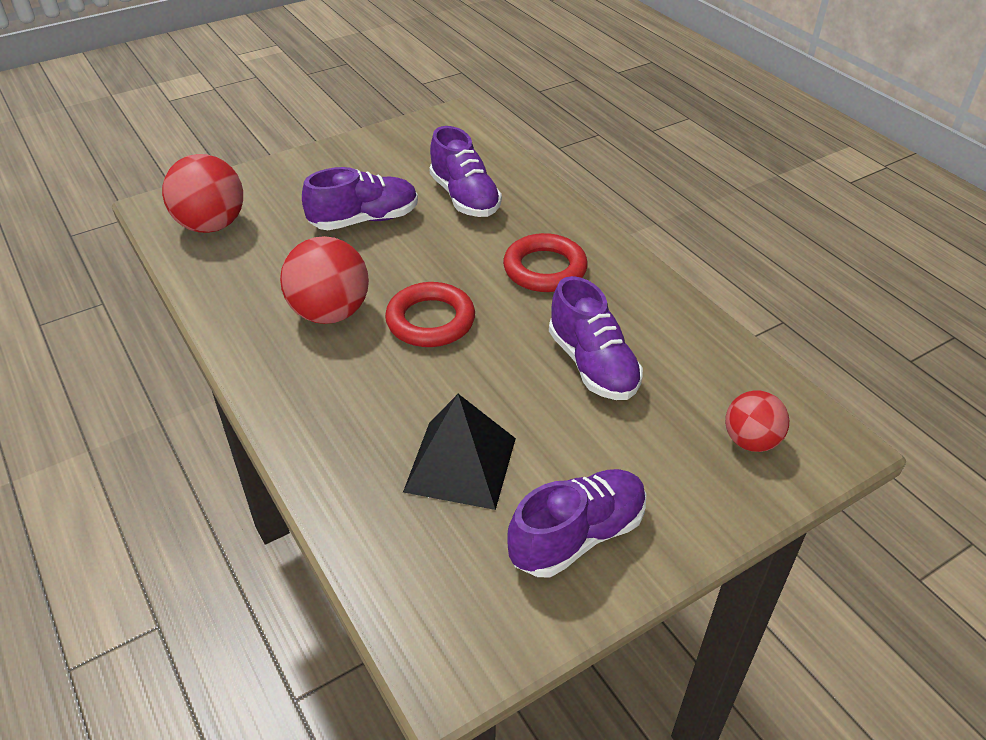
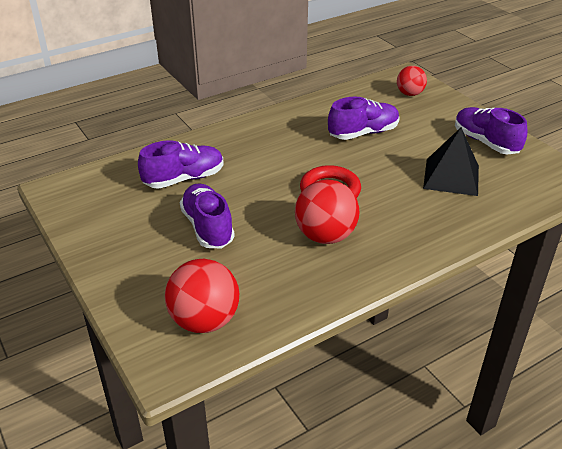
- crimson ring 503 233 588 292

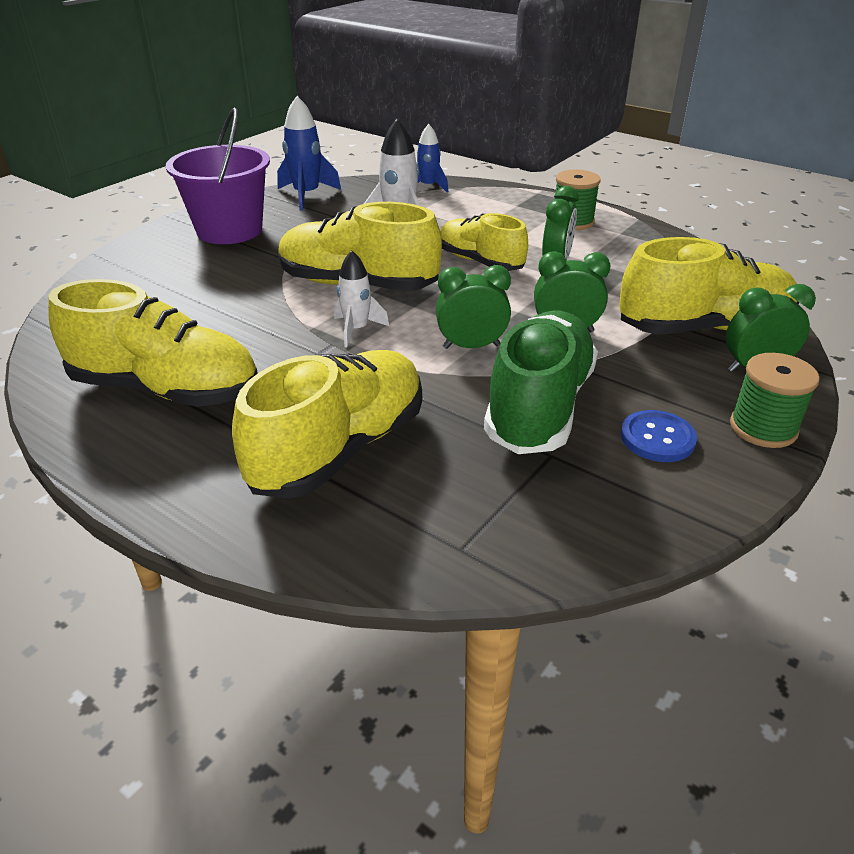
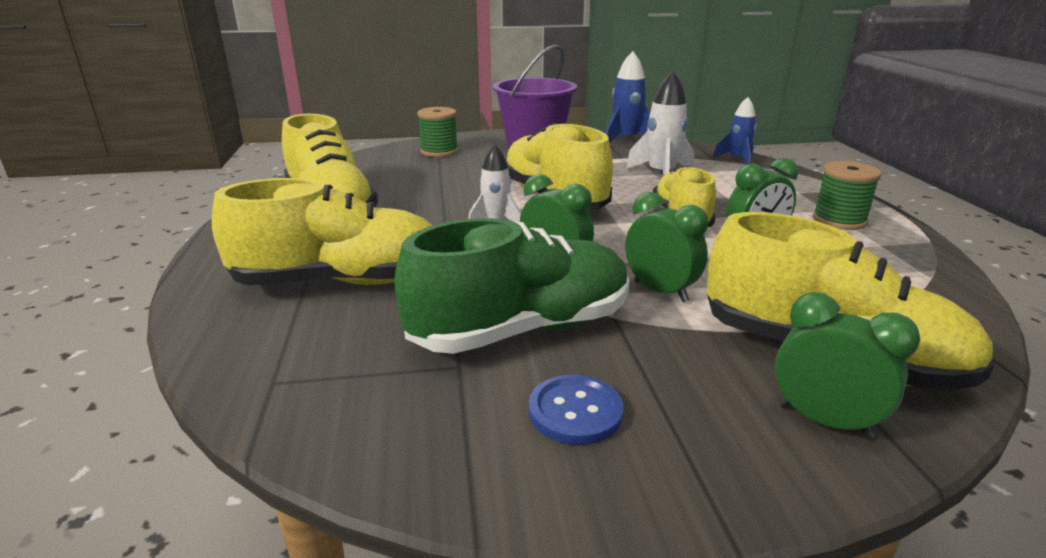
~ leaf-green spool 730 353 820 448 to 417 107 458 157

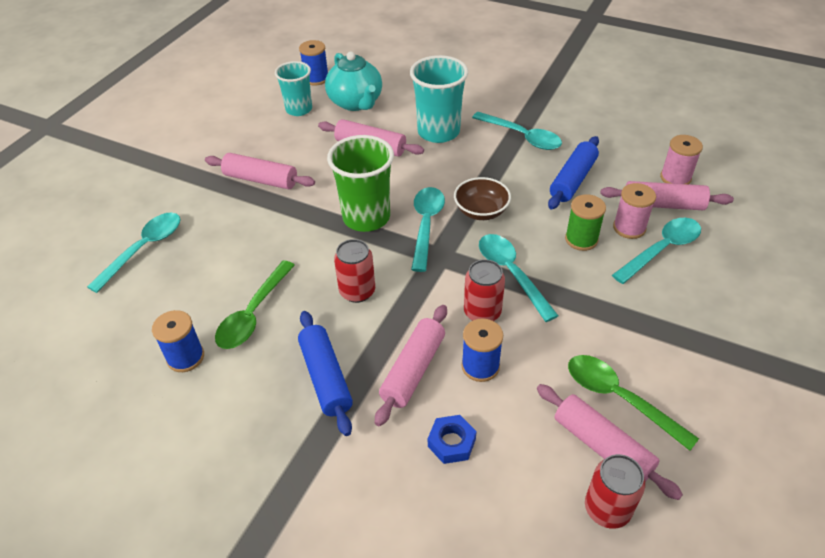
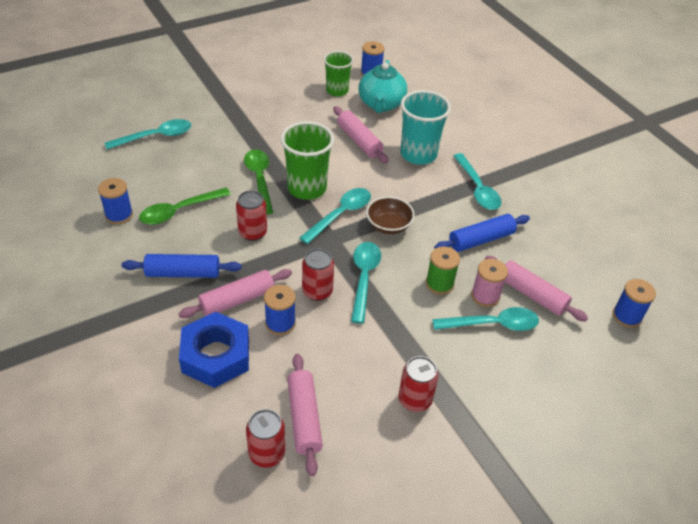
- rosy rolling pin 205 153 315 189
- rosy spool 660 135 703 184
+ crimson can 398 356 439 412
+ cobalt spool 613 279 656 328
~ leaf-green teaspoon 568 355 699 451 to 244 149 273 214
~ aqua tumbler 275 61 312 116 to leaf-green tumbler 324 51 353 96
~ cobalt rolling pin 298 311 353 436 = 121 254 242 278 75 degrees clockwise
~ cobalt hex nut 428 415 477 464 = 179 312 249 388 x2.01

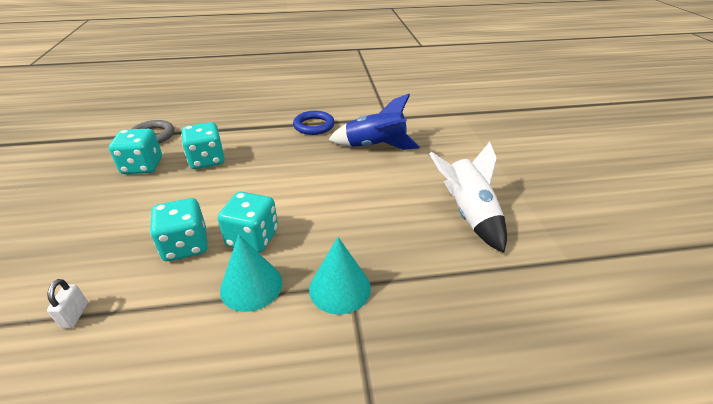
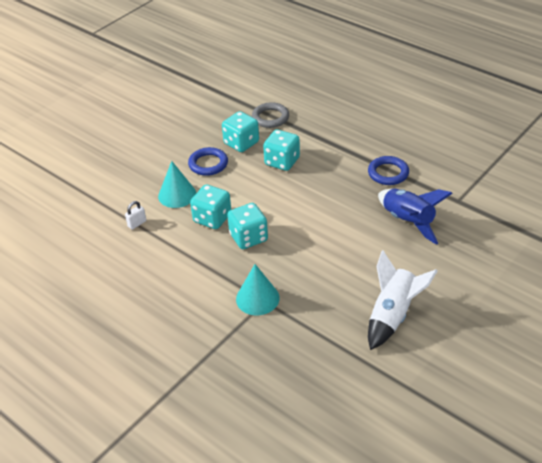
+ cobalt ring 188 147 228 176
~ aqua cone 220 234 283 312 to 158 161 196 208

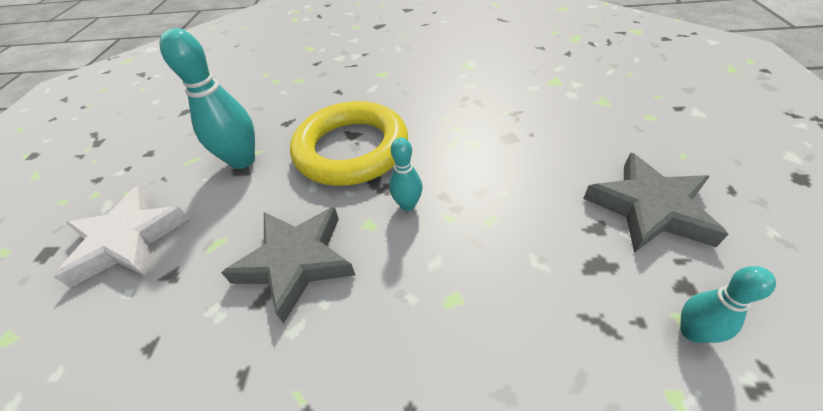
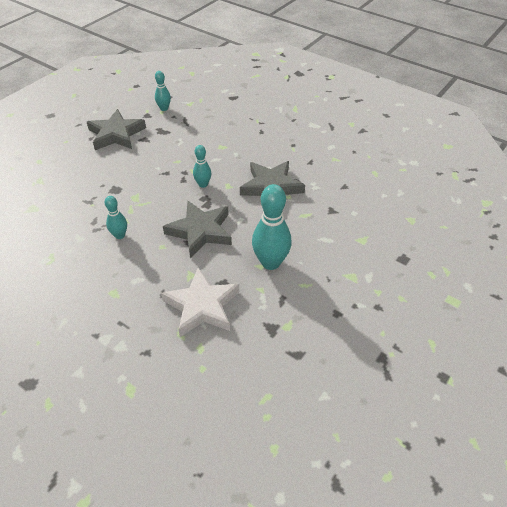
+ aqua skittle 105 196 127 239
~ pure white star shape 54 186 189 288 to 161 267 239 337
~ bright yellow ring 290 101 408 186 to ash-grey star shape 163 201 232 258

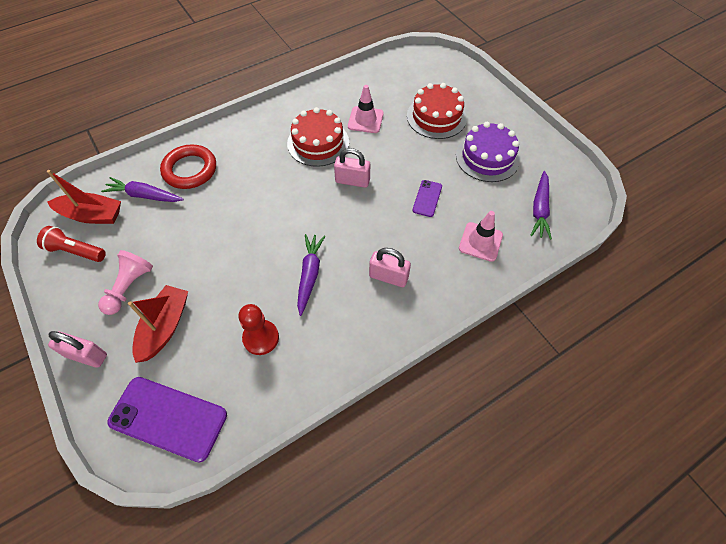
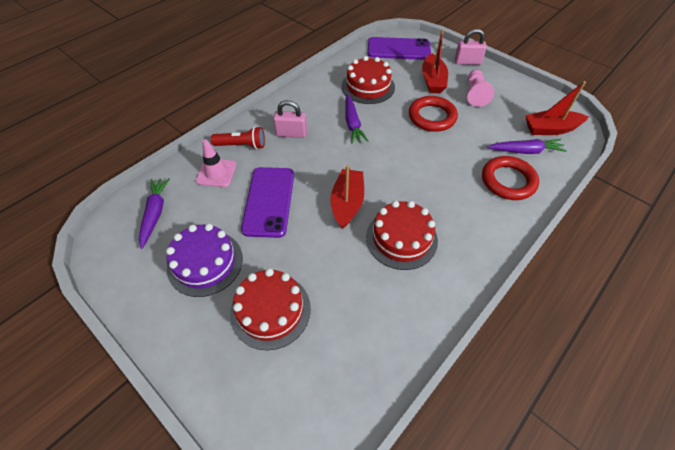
- rosy traffic cone 348 85 384 133
+ crimson ring 409 96 458 132
~ crimson pocket torch 37 226 106 262 to 211 126 265 149
~ crimson game pawn 238 304 279 355 to crimson cake 342 56 395 104
~ rosy lock 334 148 370 188 to crimson boat 330 165 364 229
~ royal purple phone 412 180 442 217 = 241 167 294 238 x1.99

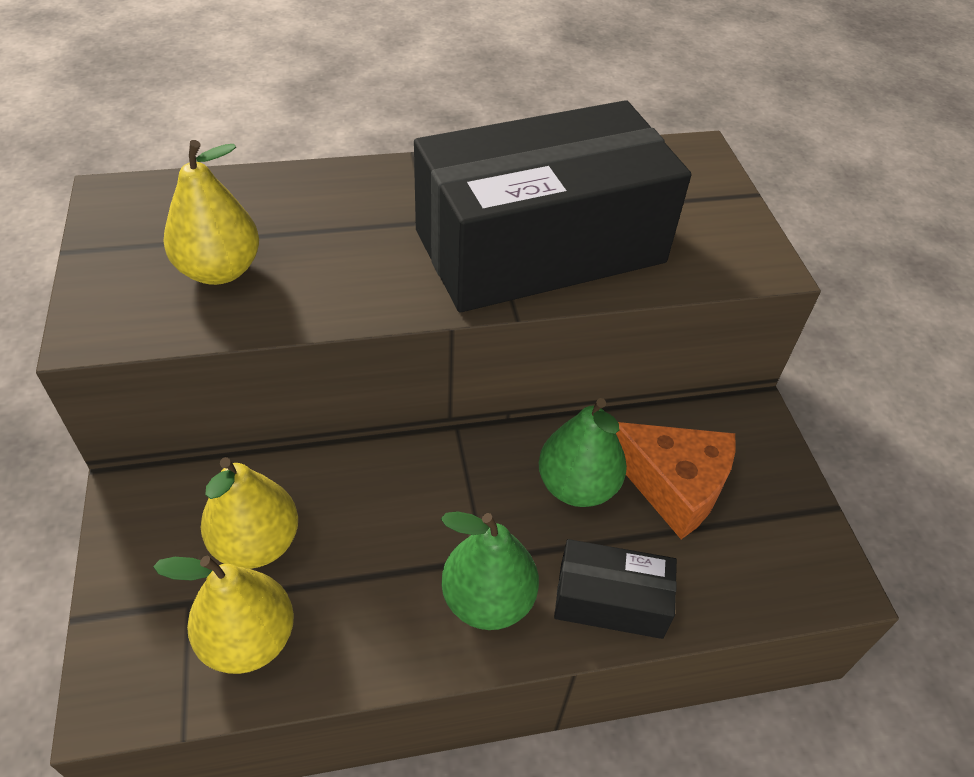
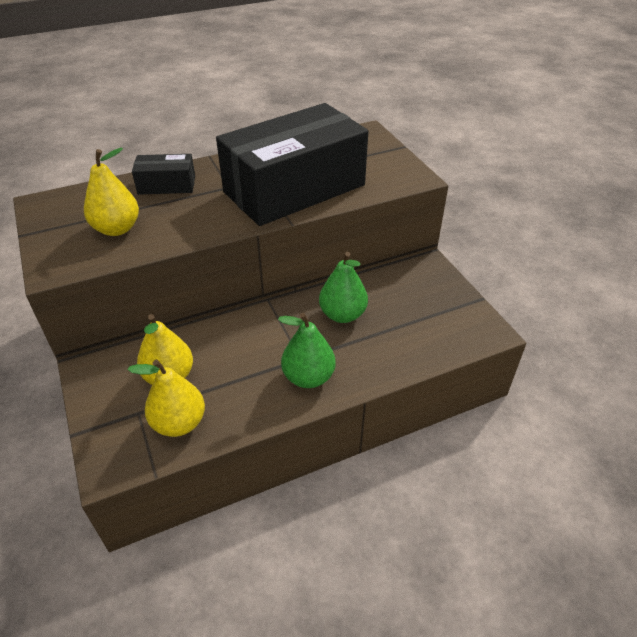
- orange piece of cheese 616 422 736 539
~ black box 554 539 677 639 to 132 154 195 195

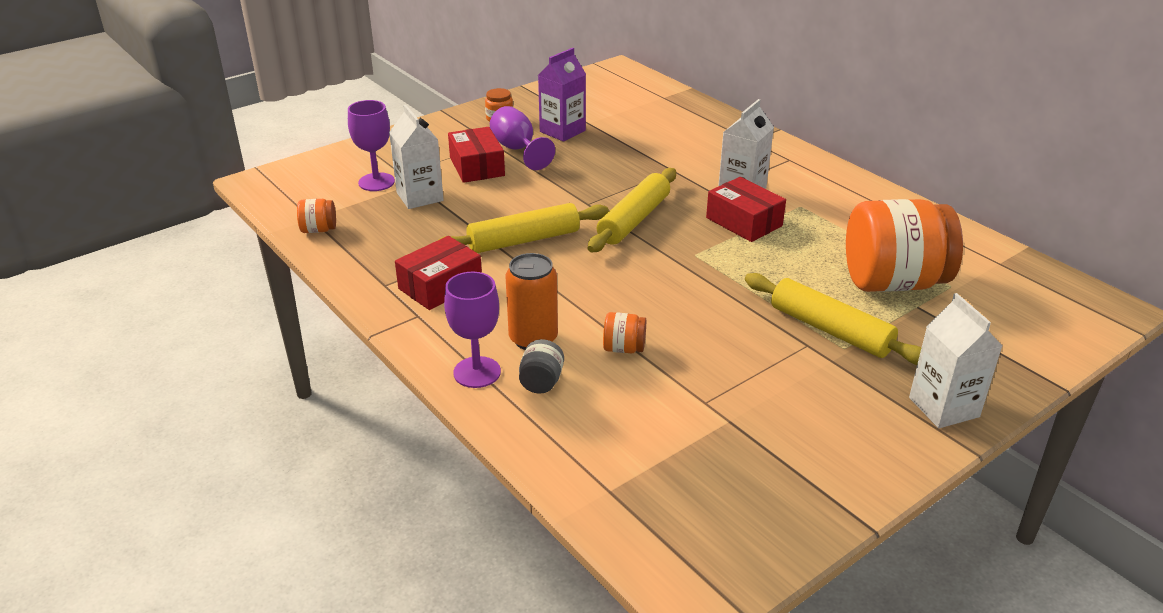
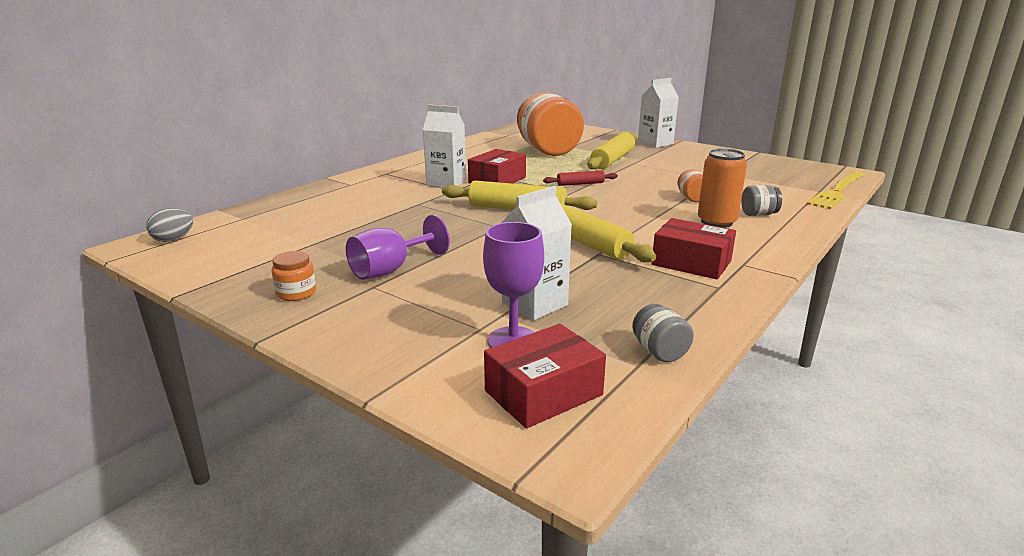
- royal purple goblet 444 272 501 388
- royal purple carton 538 48 586 142
+ ash-grey egg 146 208 193 242
+ crimson rolling pin 543 170 618 186
+ bright yellow table fork 807 171 865 209
~ crimson box 448 127 505 183 to 484 324 606 428
~ orange preserve jar 297 199 336 233 to ash-grey preserve jar 632 304 694 362

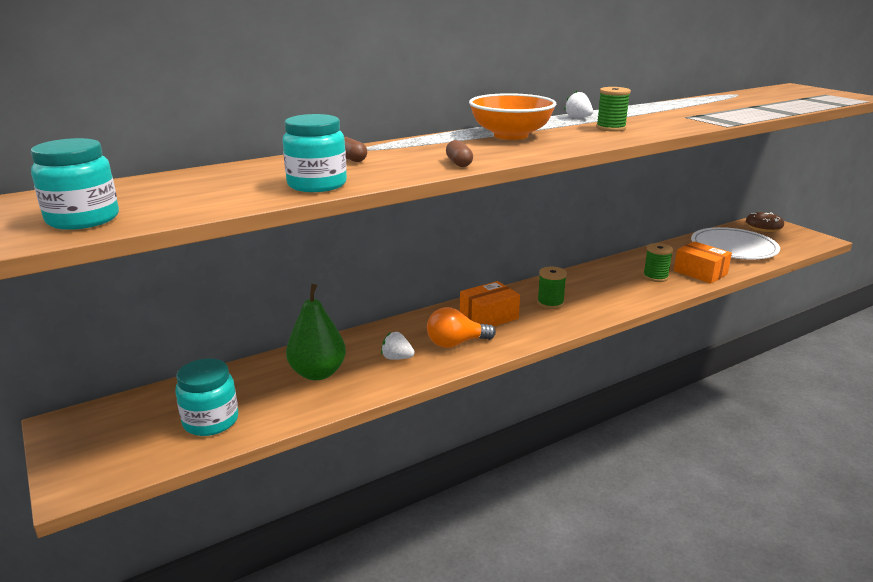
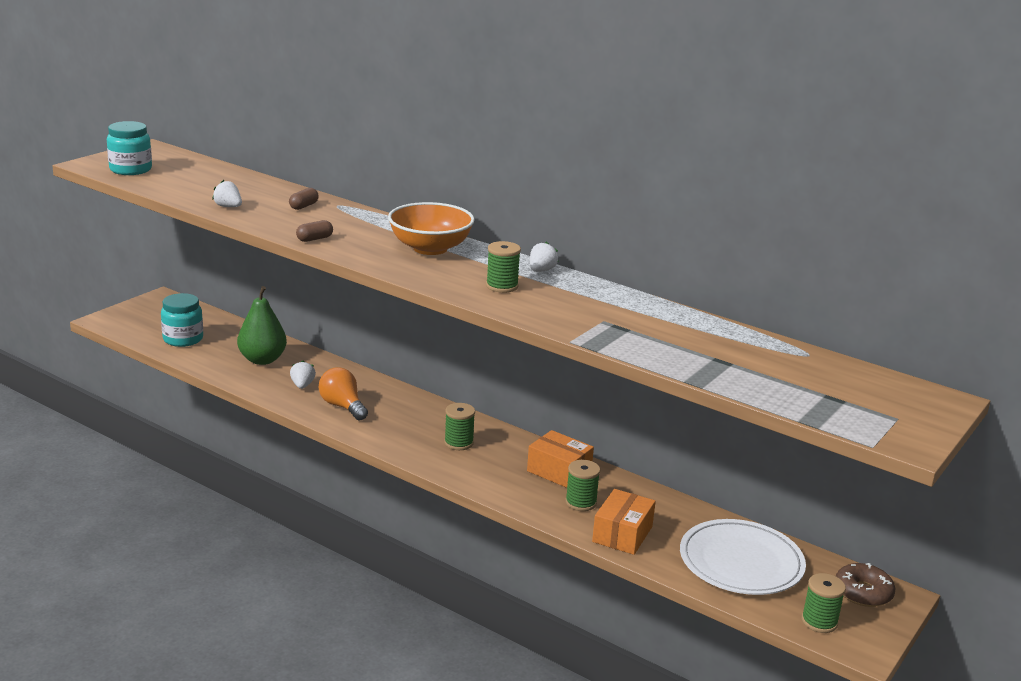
+ leaf-green spool 802 573 846 633
~ orange box 460 281 520 326 to 527 430 594 488
~ aqua preserve jar 283 114 347 192 to pure white toy strawberry 212 180 242 207

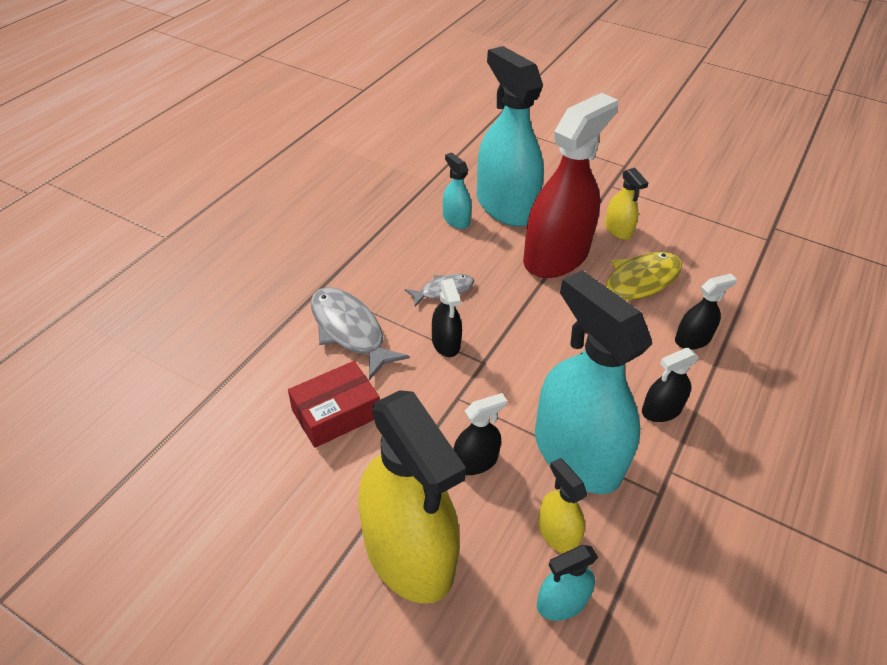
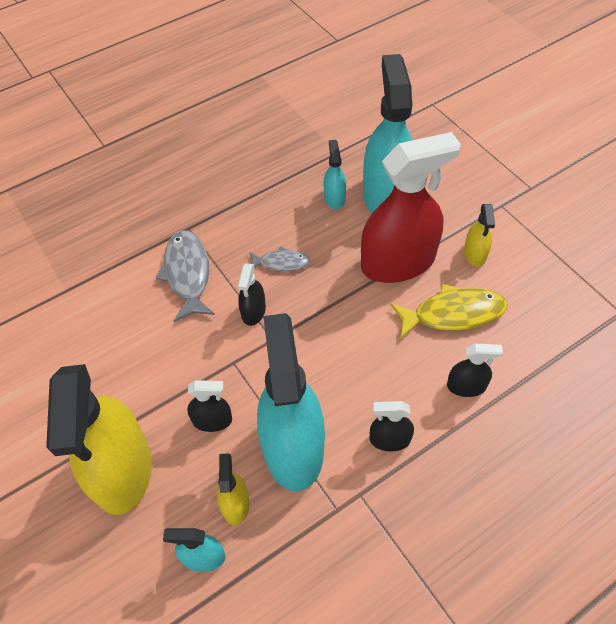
- crimson box 288 361 380 448

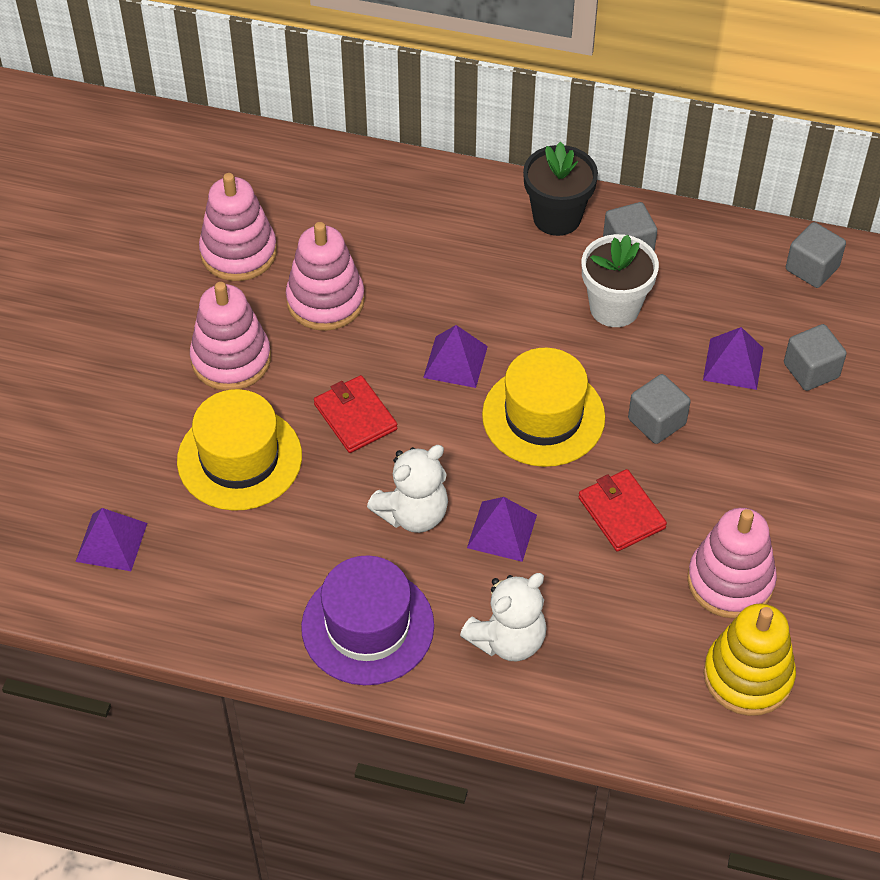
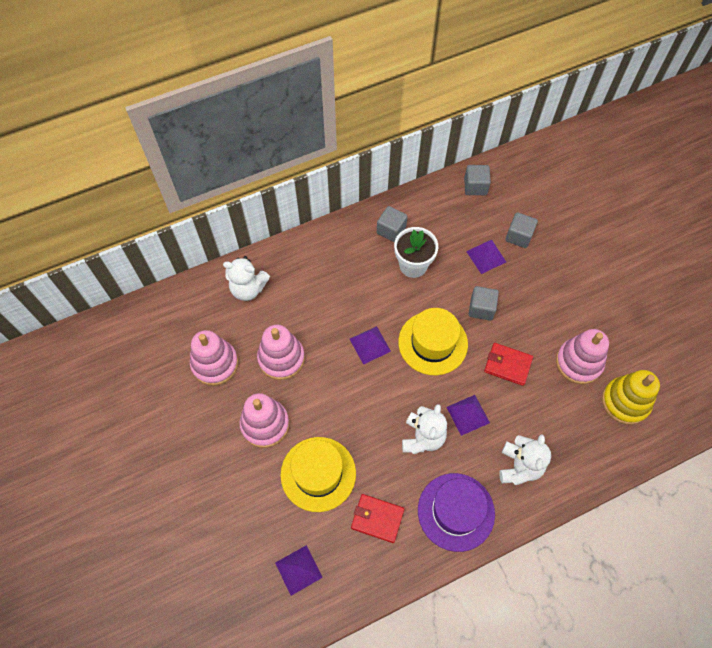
- black potted plant 523 141 598 236
+ pure white teddy 223 256 270 301
~ crimson card wallet 314 375 397 453 to 351 494 405 543

